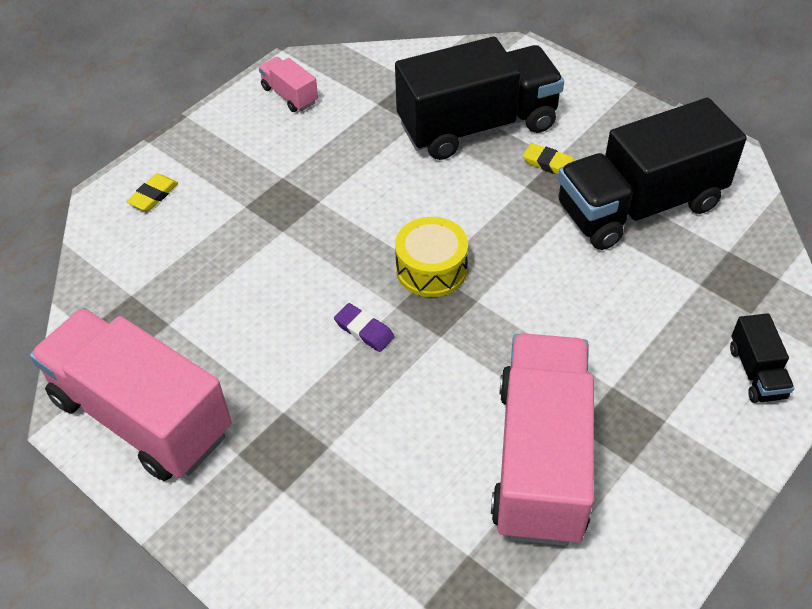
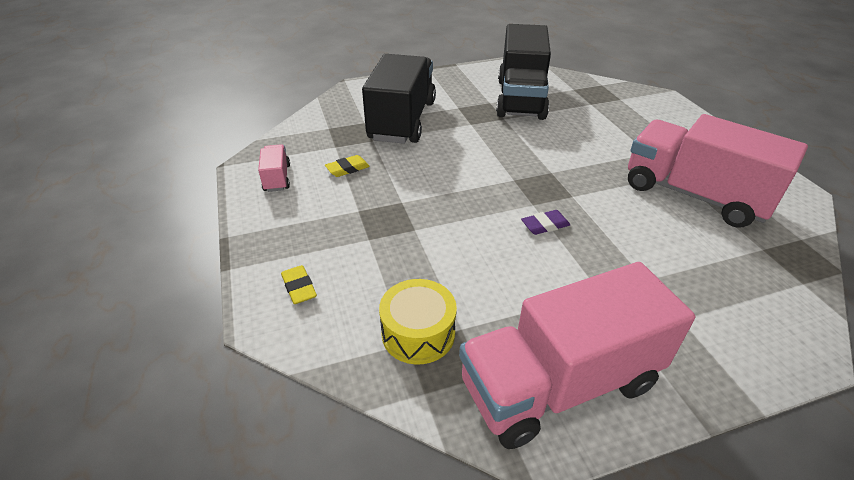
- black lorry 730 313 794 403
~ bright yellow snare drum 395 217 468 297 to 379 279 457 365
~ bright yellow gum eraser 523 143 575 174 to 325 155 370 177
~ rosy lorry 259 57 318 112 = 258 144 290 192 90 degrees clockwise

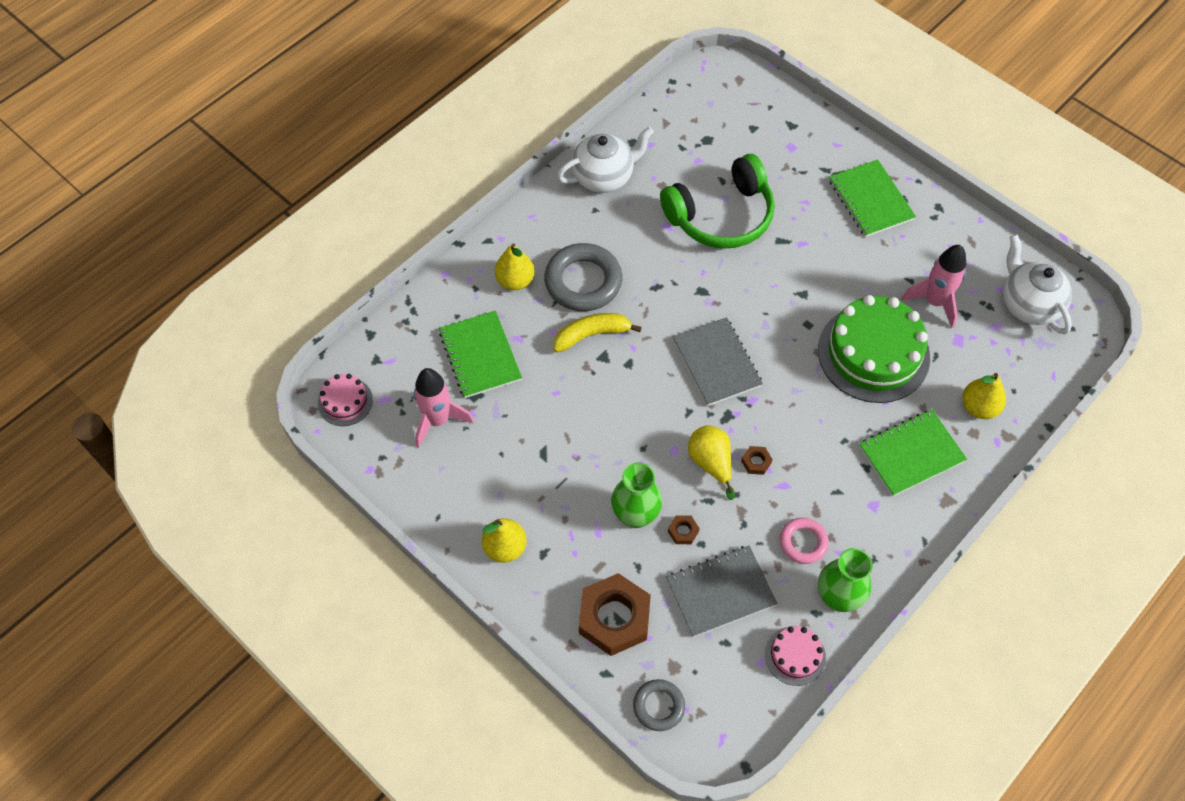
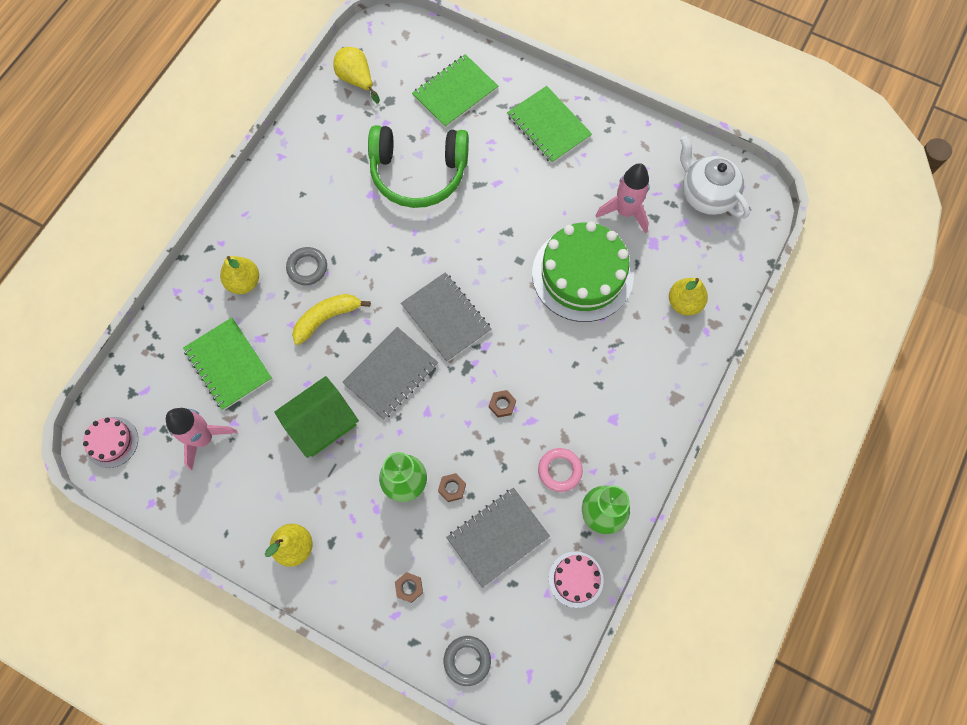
- pure white teapot 557 127 654 193
+ leaf-green house 274 376 359 458
+ ash-grey exercise book 342 327 438 420
~ bright yellow pear fruit 688 425 735 500 to 333 47 380 103
~ leaf-green exercise book 859 410 967 497 to 412 54 498 128
~ leaf-green over-ear headphones 660 154 775 249 = 368 125 469 208 45 degrees clockwise
~ ash-grey ring 544 243 622 311 = 286 247 327 285 x0.56
~ brown hex nut 579 573 651 656 = 395 572 423 603 x0.41

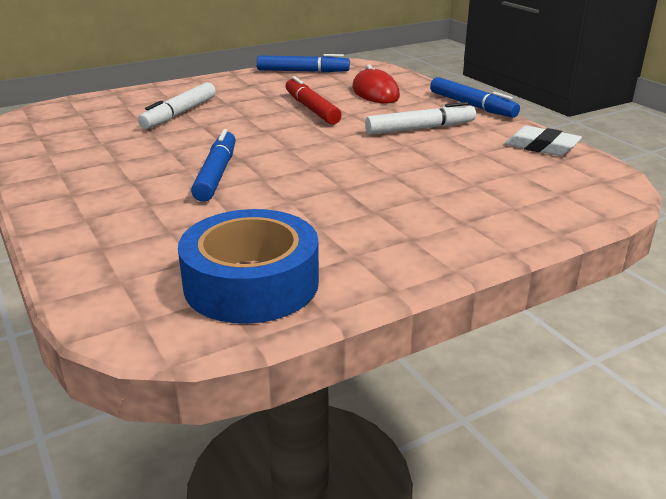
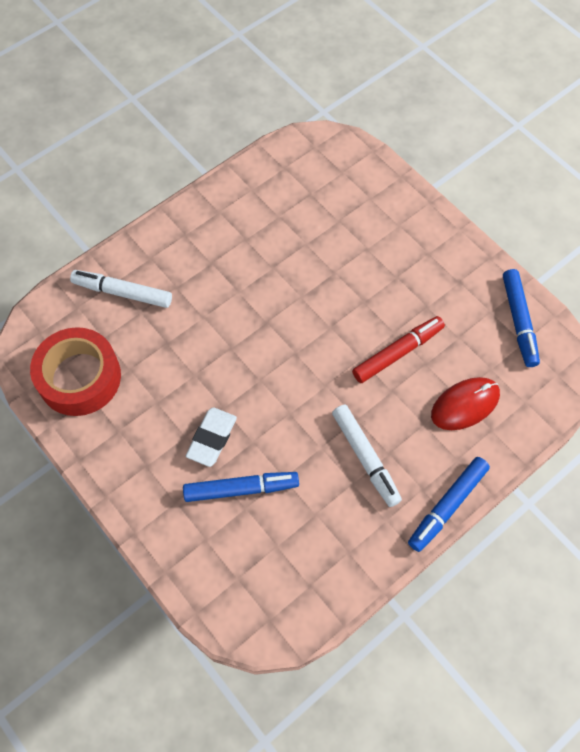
~ pure white felt pen 138 82 216 129 to 70 270 172 308
~ cobalt felt pen 191 129 236 202 to 183 472 299 502
~ pure white gum eraser 505 126 582 156 to 186 407 237 467
~ cobalt tape 178 209 319 324 to crimson tape 30 327 121 416

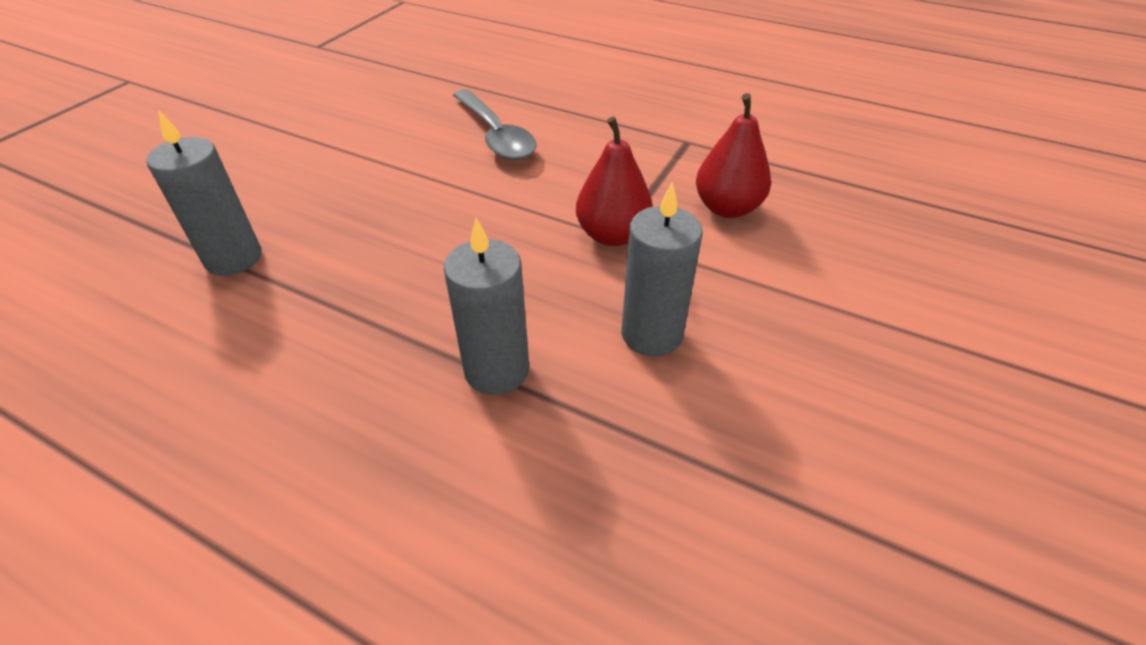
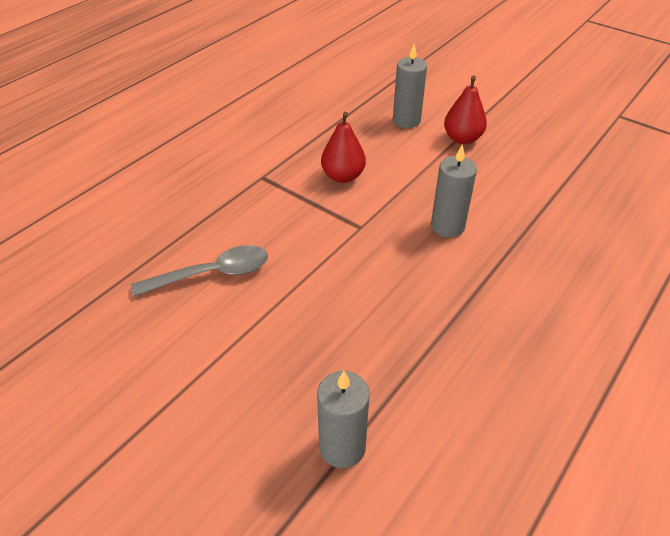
~ ash-grey pillar candle 444 218 529 395 to 393 44 427 128
~ crimson pear fruit 576 116 653 246 to 444 76 487 144

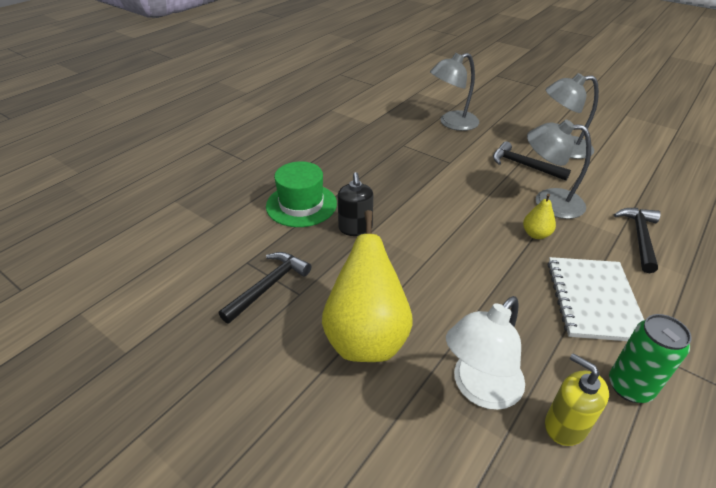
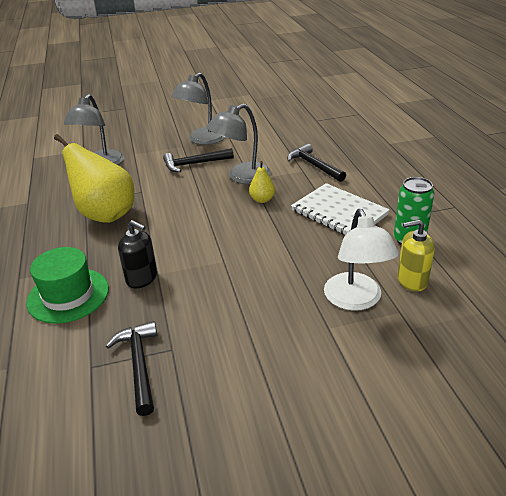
~ bright yellow pear fruit 322 210 413 362 to 54 134 134 223

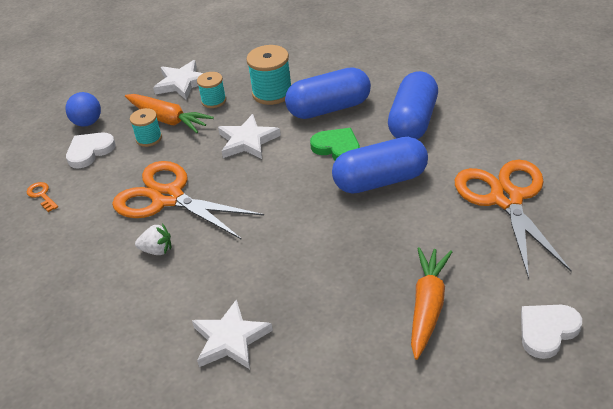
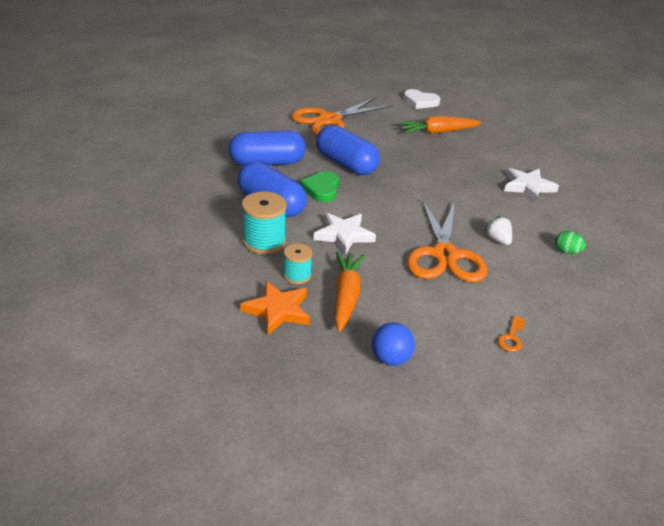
- pure white heart shape 66 133 116 169
- aqua spool 130 108 162 147
+ leaf-green egg 555 231 586 254
~ pure white star shape 153 60 203 100 to orange star shape 240 281 310 335

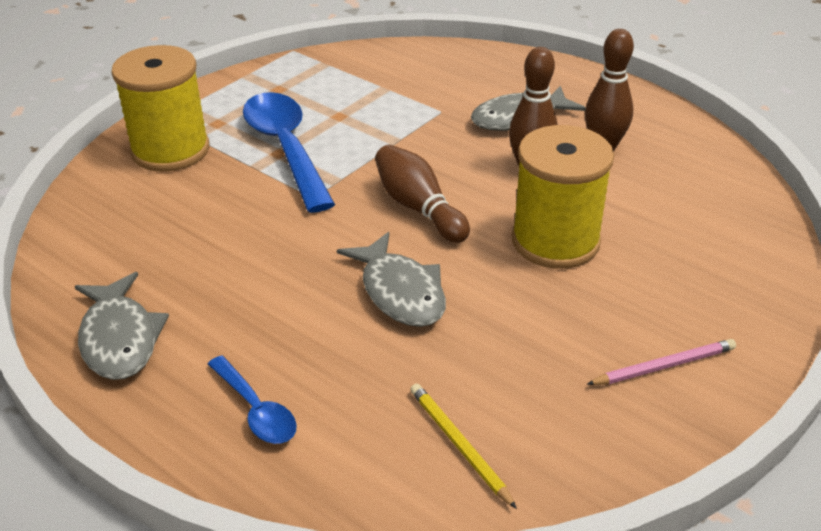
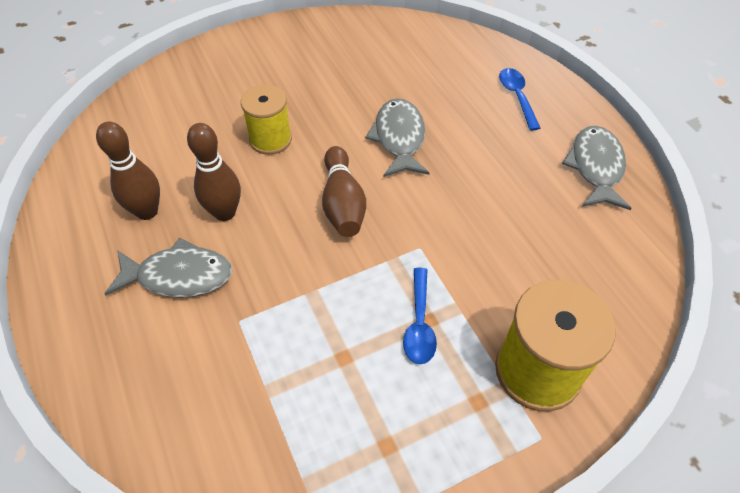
- bright yellow lead pencil 410 384 517 509
- rosy lead pencil 587 339 736 385
~ cobalt teaspoon 243 92 335 213 = 403 268 437 364 x0.52
~ bright yellow spool 512 125 614 269 = 241 84 292 155 x0.64

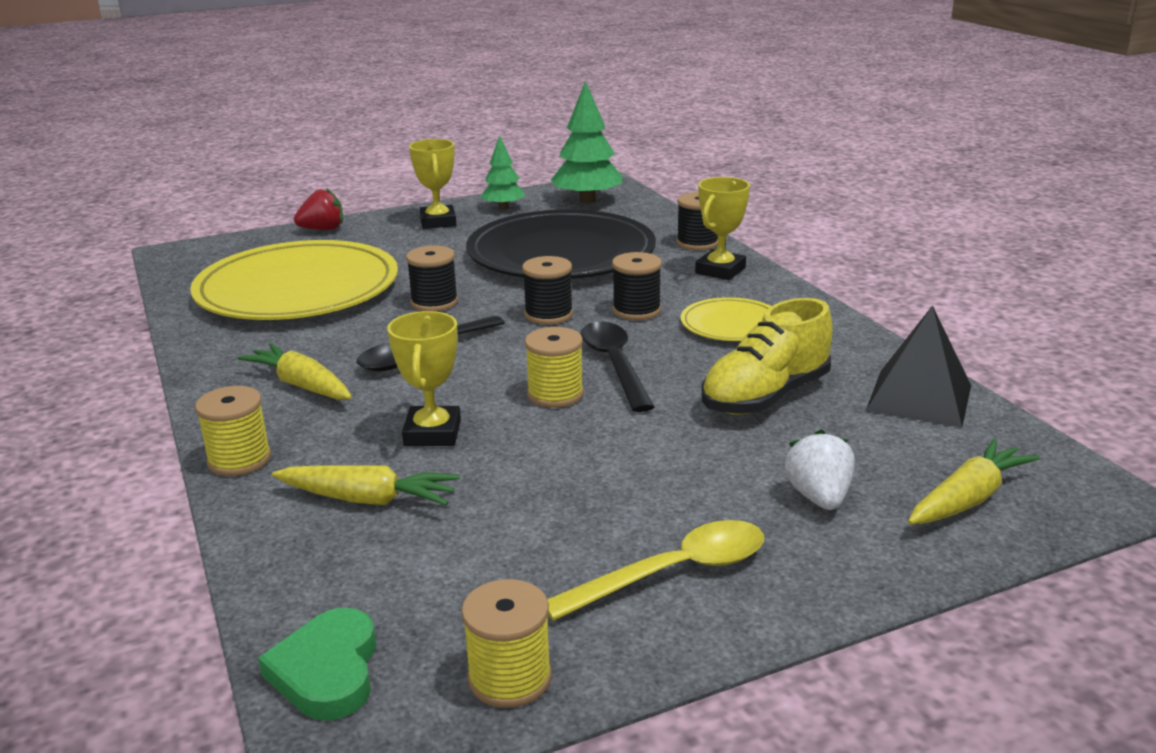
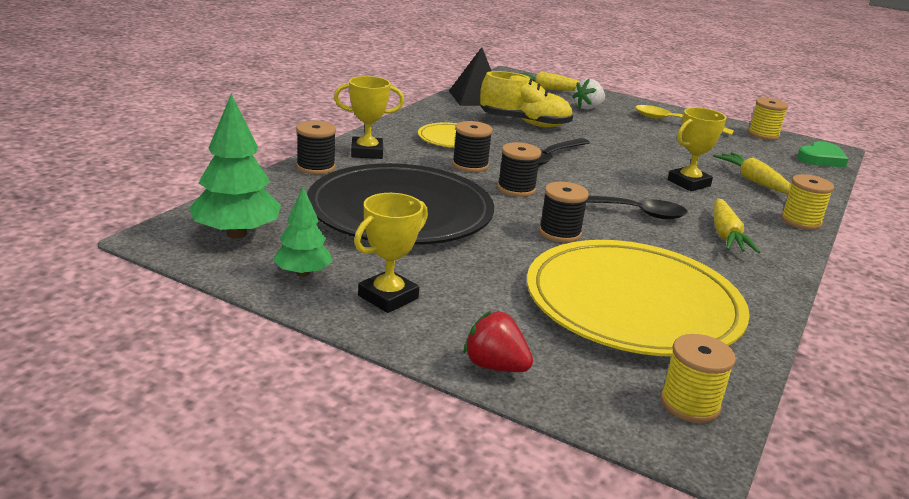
~ bright yellow spool 525 327 584 408 to 661 334 736 423

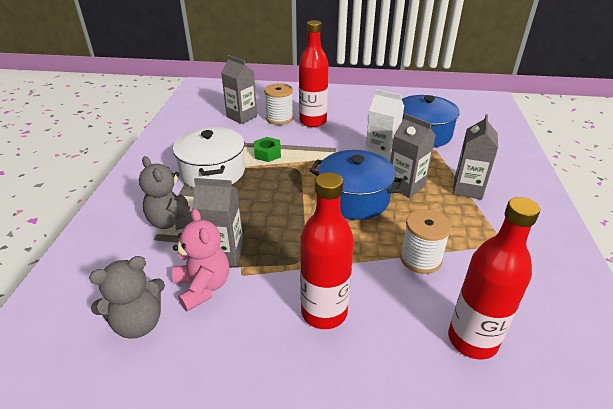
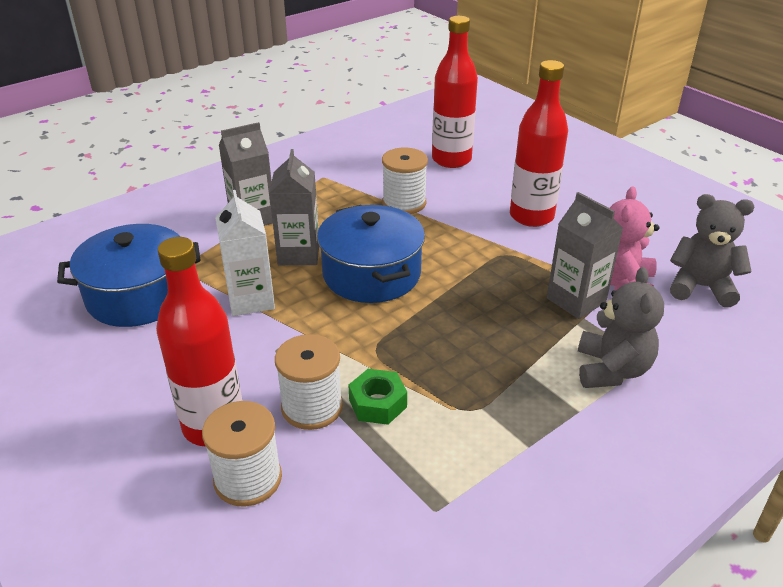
- pure white cooking pot 173 127 245 188
- ash-grey carton 221 55 257 124
+ pure white spool 275 334 343 430

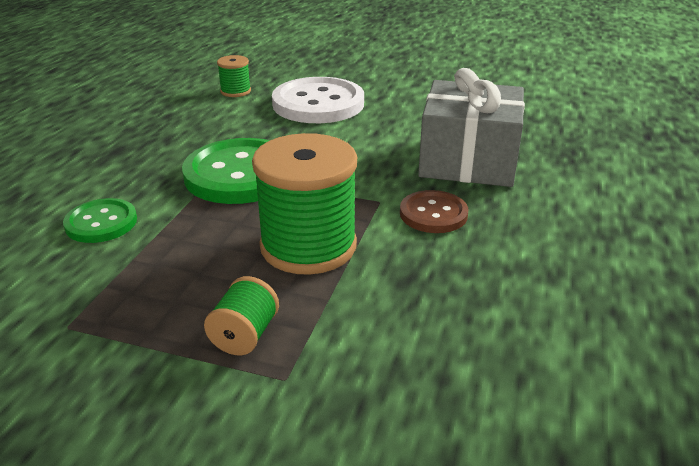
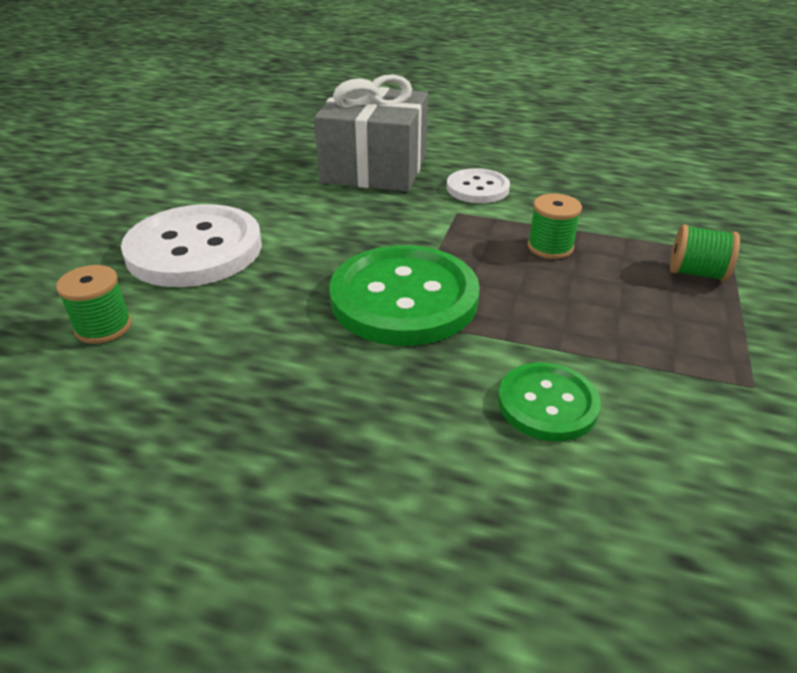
~ brown sewing button 400 190 468 233 to pure white sewing button 447 168 510 203
~ leaf-green spool 252 133 357 275 = 528 193 582 259 x0.47

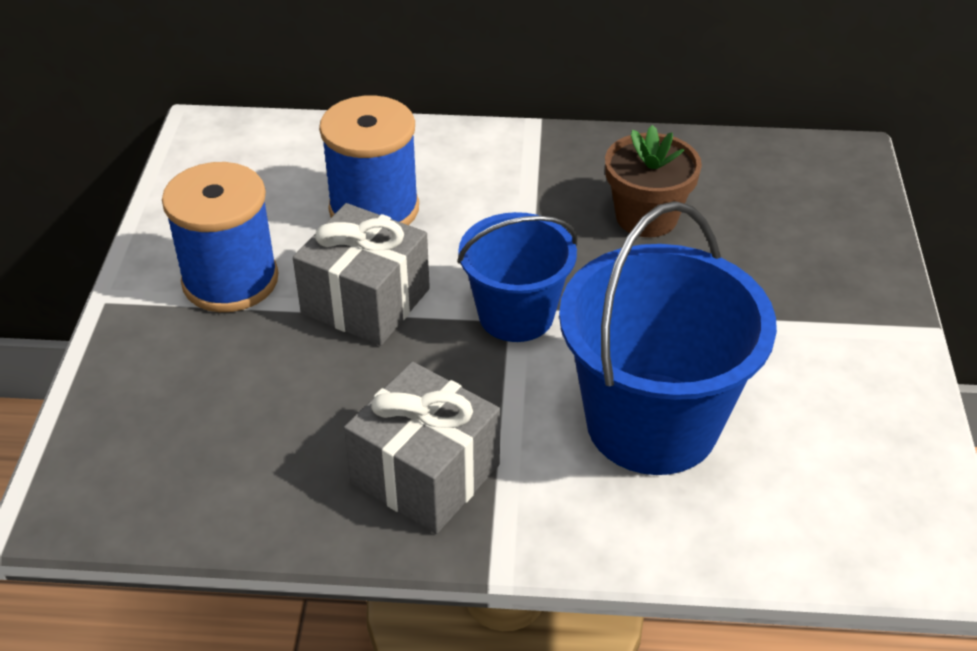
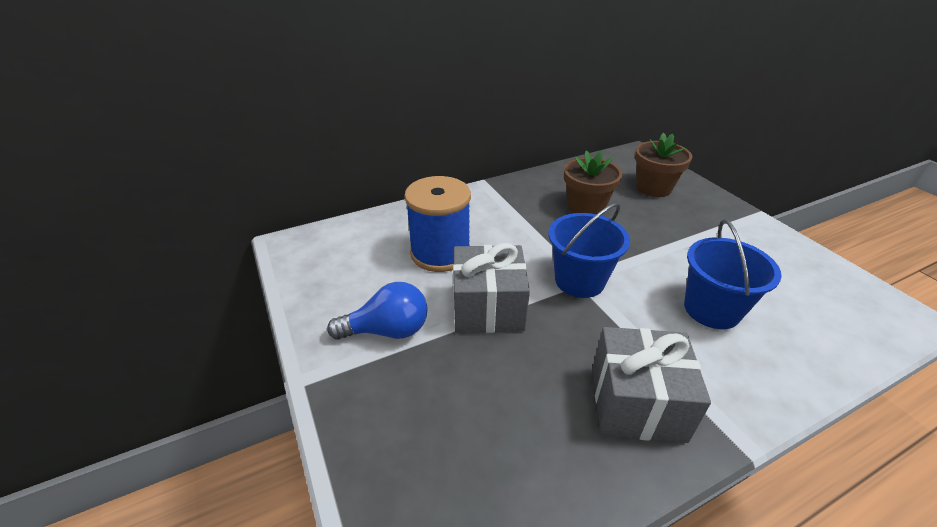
+ brown potted plant 635 133 693 197
~ cobalt spool 162 162 279 312 to cobalt bulb 327 282 428 340
~ cobalt sand bucket 559 201 777 475 = 684 219 782 329 x0.62

